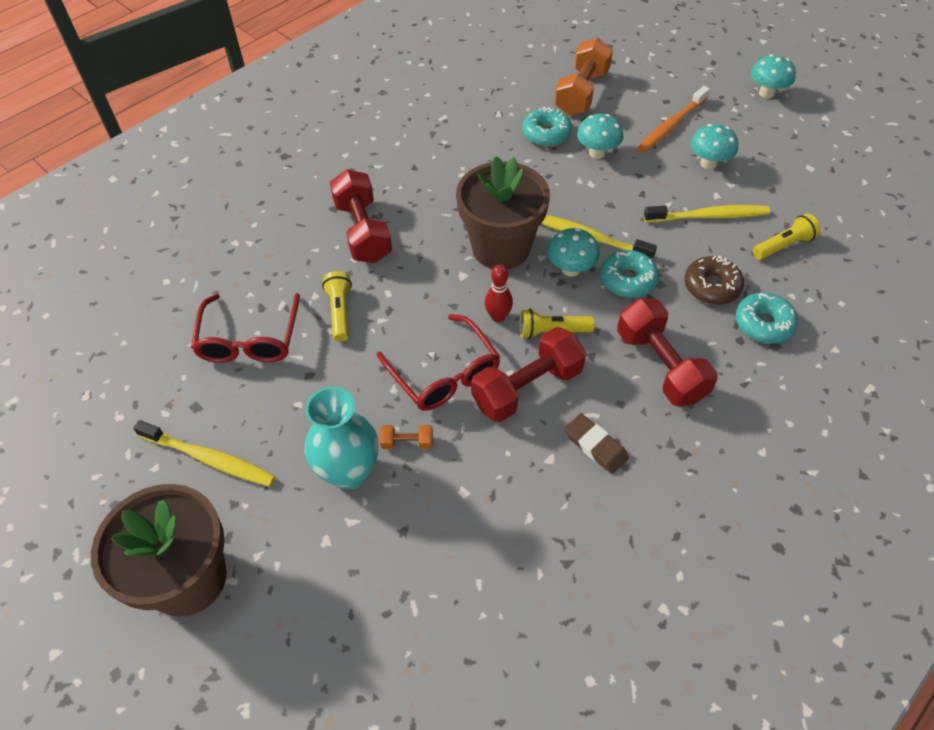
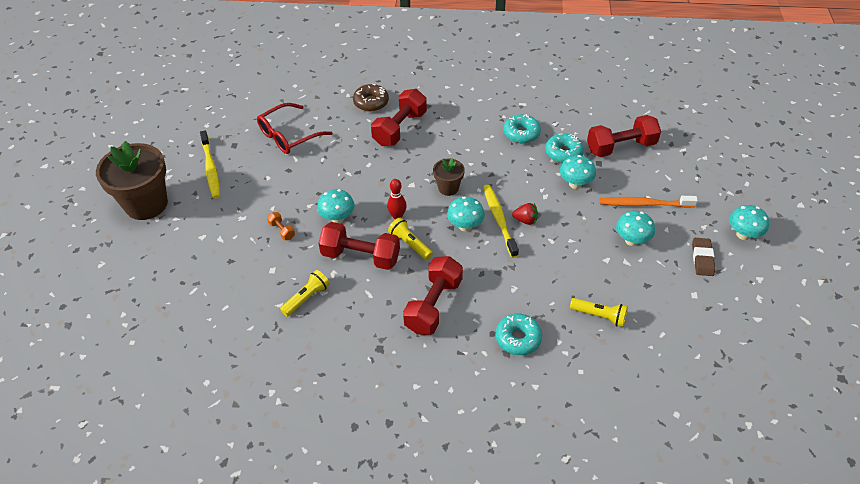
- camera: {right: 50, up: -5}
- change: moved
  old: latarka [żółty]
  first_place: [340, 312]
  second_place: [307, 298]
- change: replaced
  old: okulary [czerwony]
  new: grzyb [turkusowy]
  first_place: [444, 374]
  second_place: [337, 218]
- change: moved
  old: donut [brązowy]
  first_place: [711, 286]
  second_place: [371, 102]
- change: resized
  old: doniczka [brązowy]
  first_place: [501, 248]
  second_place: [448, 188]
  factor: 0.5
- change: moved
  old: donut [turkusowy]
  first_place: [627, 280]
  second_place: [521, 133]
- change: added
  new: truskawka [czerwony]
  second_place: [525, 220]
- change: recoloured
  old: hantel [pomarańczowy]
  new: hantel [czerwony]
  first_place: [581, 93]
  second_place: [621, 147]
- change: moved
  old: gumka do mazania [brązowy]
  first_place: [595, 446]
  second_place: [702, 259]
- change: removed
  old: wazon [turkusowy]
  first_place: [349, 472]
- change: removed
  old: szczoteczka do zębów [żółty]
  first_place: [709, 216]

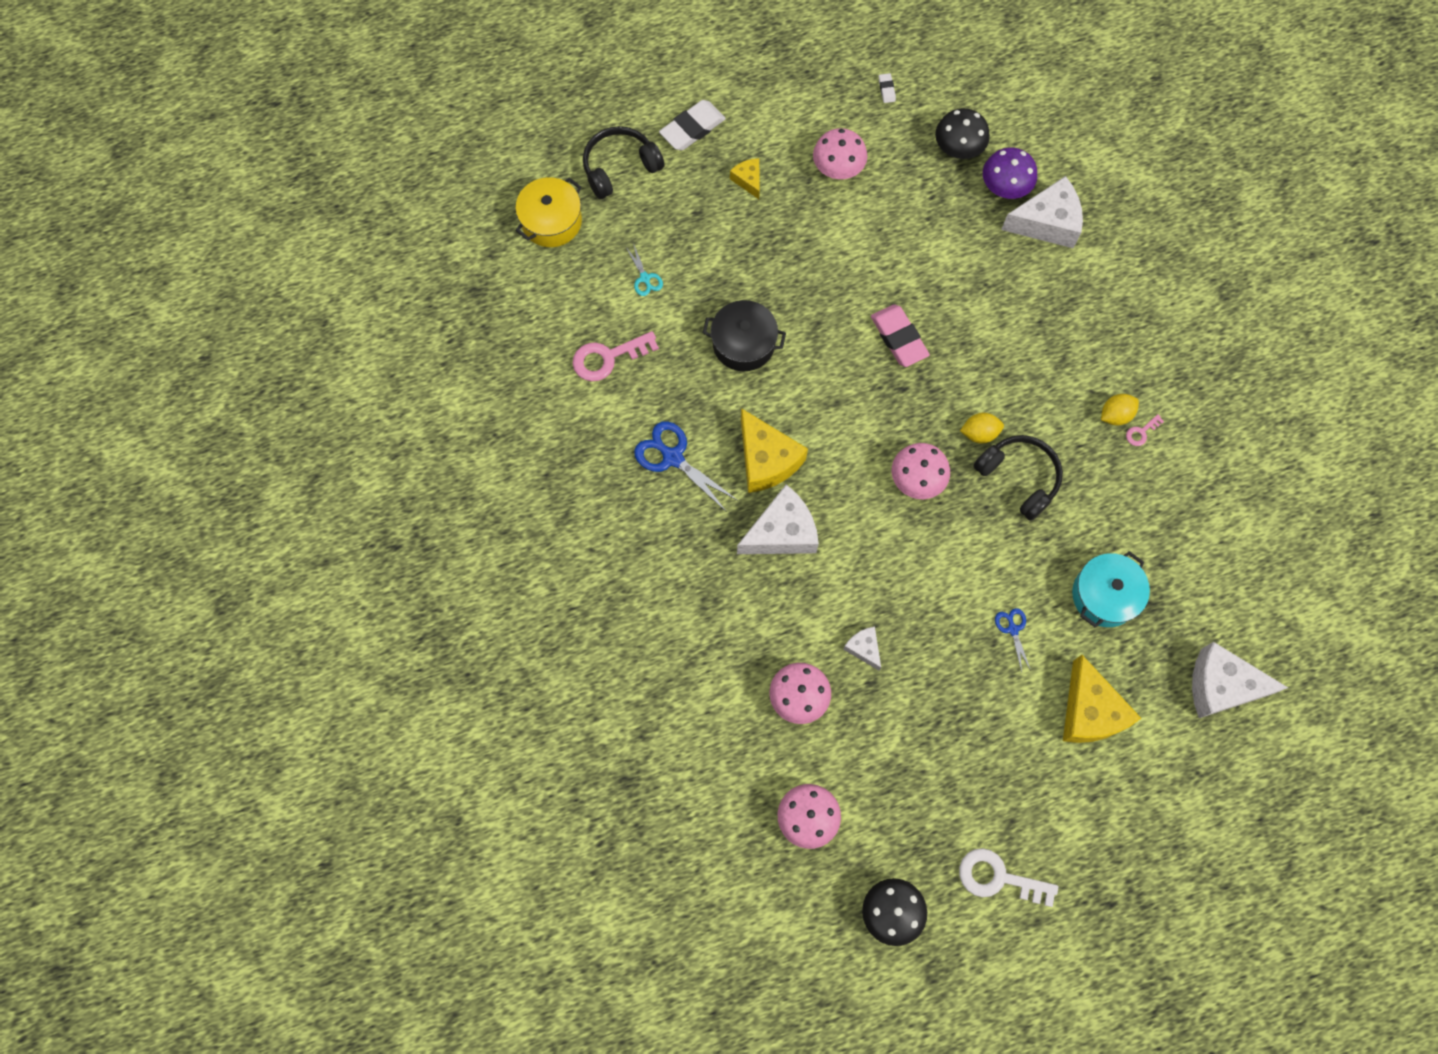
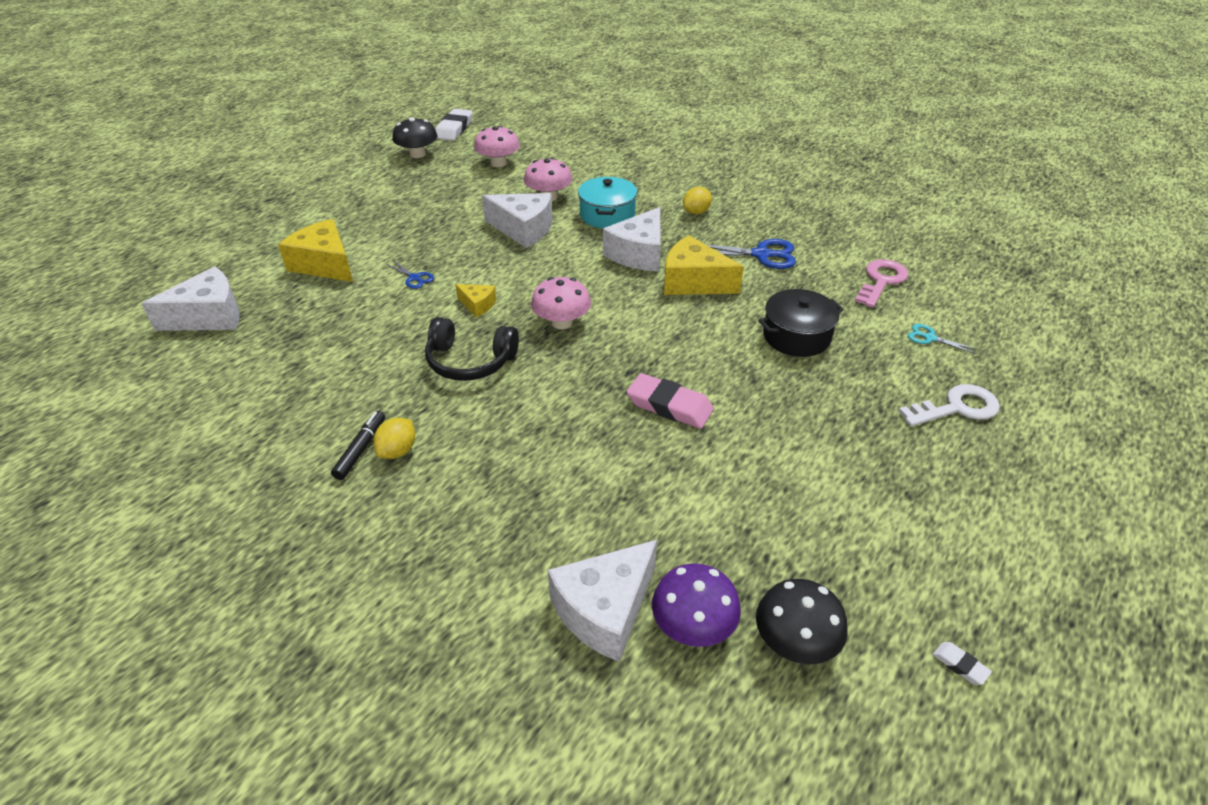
- camera: {right: 145, up: -30}
- change: replaced
  old: klucz [różowy]
  new: flamaster [czarny]
  first_place: [1141, 432]
  second_place: [360, 449]
- change: moved
  old: gumka do mazania [biały]
  first_place: [692, 128]
  second_place: [454, 129]
- change: moved
  old: ser [żółty]
  first_place: [748, 180]
  second_place: [478, 305]
- change: resized
  old: ser [biały]
  first_place: [864, 648]
  second_place: [523, 229]
  factor: 1.95
- change: moved
  old: garnek [turkusowy]
  first_place: [1104, 595]
  second_place: [607, 215]
- change: moved
  old: cytryna [żółty]
  first_place: [979, 433]
  second_place: [696, 212]
- change: moved
  old: klucz [biały]
  first_place: [998, 877]
  second_place: [957, 408]
- change: removed
  old: garnek [żółty]
  first_place: [551, 221]
- change: removed
  old: słuchawki [czarny]
  first_place: [620, 167]
- change: removed
  old: grzyb [różowy]
  first_place: [838, 167]

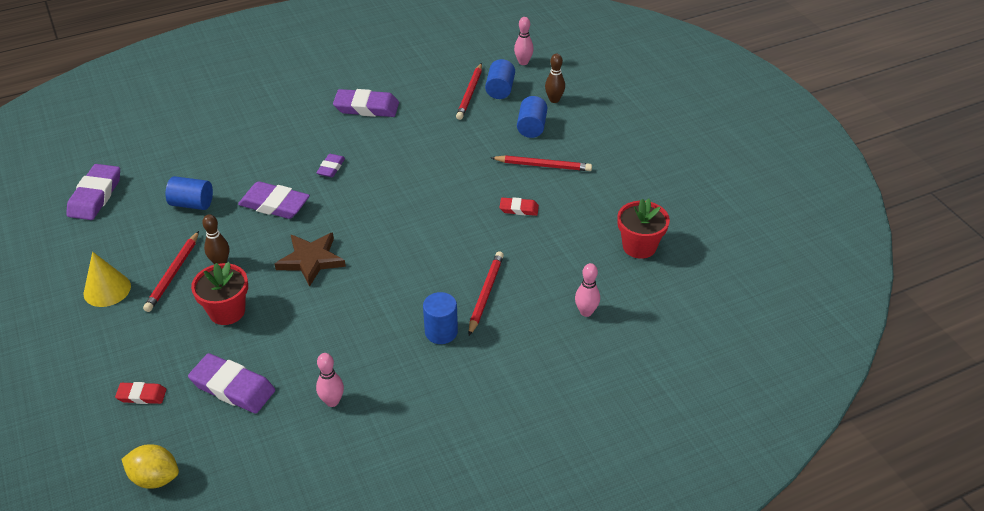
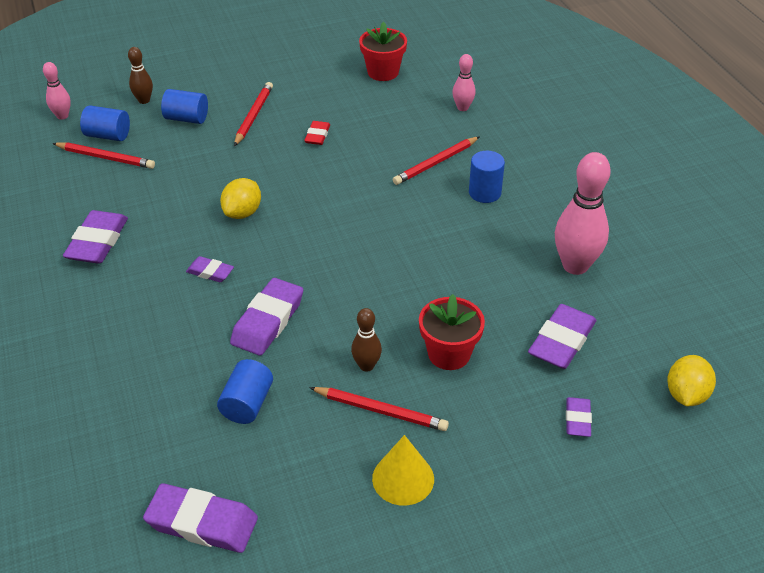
- camera: {right: -85, up: 0}
- change: added
  new: cytryna [żółty]
  second_place: [242, 213]
- change: turned
  old: ołówek [czerwony]
  first_place: [485, 294]
  second_place: [435, 163]
  degrees: -60
- change: resized
  old: kręgiel [różowy]
  first_place: [332, 401]
  second_place: [575, 266]
  factor: 1.9
- change: recoloured
  old: gumka do mazania [czerwony]
  new: gumka do mazania [fioletowy]
  first_place: [142, 395]
  second_place: [578, 419]
- change: removed
  old: gwiazda [brązowy]
  first_place: [311, 260]

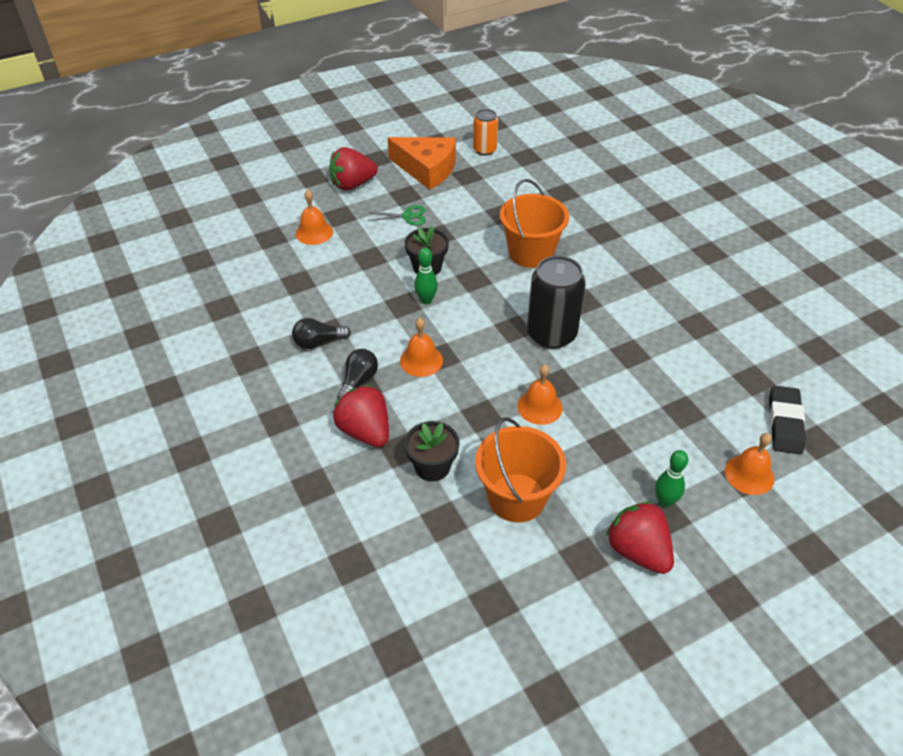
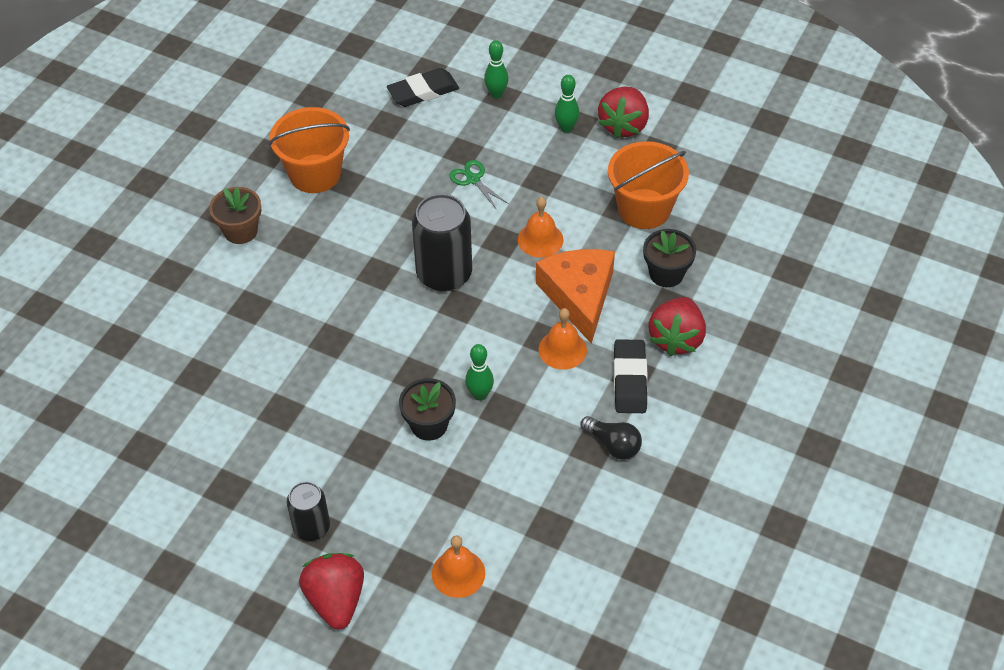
- camera: {right: -125, up: 5}
- change: added
  new: doniczka [brązowy]
  second_place: [240, 231]
- change: moved
  old: wiadro [pomarańczowy]
  first_place: [531, 253]
  second_place: [315, 174]
- change: added
  new: puszka [czarny]
  second_place: [311, 527]
- change: turned
  old: truskawka [czerwony]
  first_place: [352, 184]
  second_place: [336, 600]
  degrees: -135
- change: moved
  old: nożyczki [zielony]
  first_place: [407, 216]
  second_place: [473, 179]
- change: replaced
  old: dzwonek [pomarańczowy]
  new: kręgiel [zielony]
  first_place: [749, 474]
  second_place: [496, 94]
- change: moved
  old: ser [pomarańczowy]
  first_place: [427, 169]
  second_place: [579, 296]
- change: replaced
  old: żarówka [czarny]
  new: gumka do mazania [czarny]
  first_place: [358, 381]
  second_place: [629, 380]
- change: removed
  old: puszka [pomarańczowy]
  first_place: [484, 150]

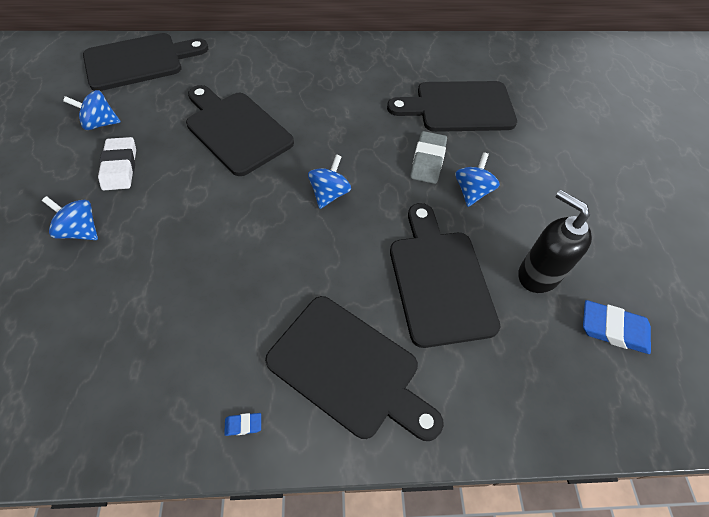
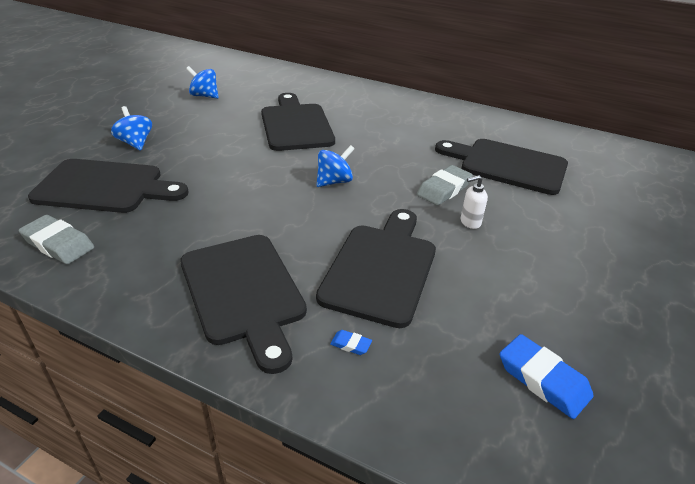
- camera: {right: 30, up: -20}
- change: added
  new: gumka do mazania [szary]
  second_place: [58, 244]
- change: moved
  old: deska do krojenia [czarny]
  first_place: [139, 61]
  second_place: [105, 187]
- change: moved
  old: gumka do mazania [niebieski]
  first_place: [243, 425]
  second_place: [350, 344]
- change: replaced
  old: bączek [niebieski]
  new: dozownik mydła [biały]
  first_place: [472, 192]
  second_place: [470, 222]
- change: removed
  old: gumka do mazania [biały]
  first_place: [120, 167]
- change: removed
  old: dozownik mydła [czarny]
  first_place: [537, 274]

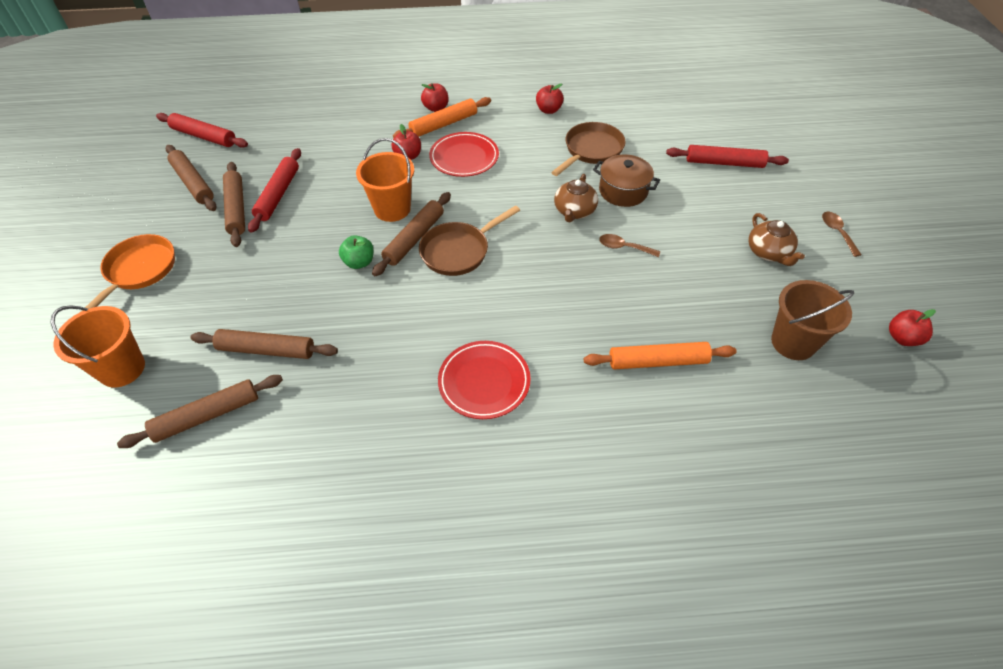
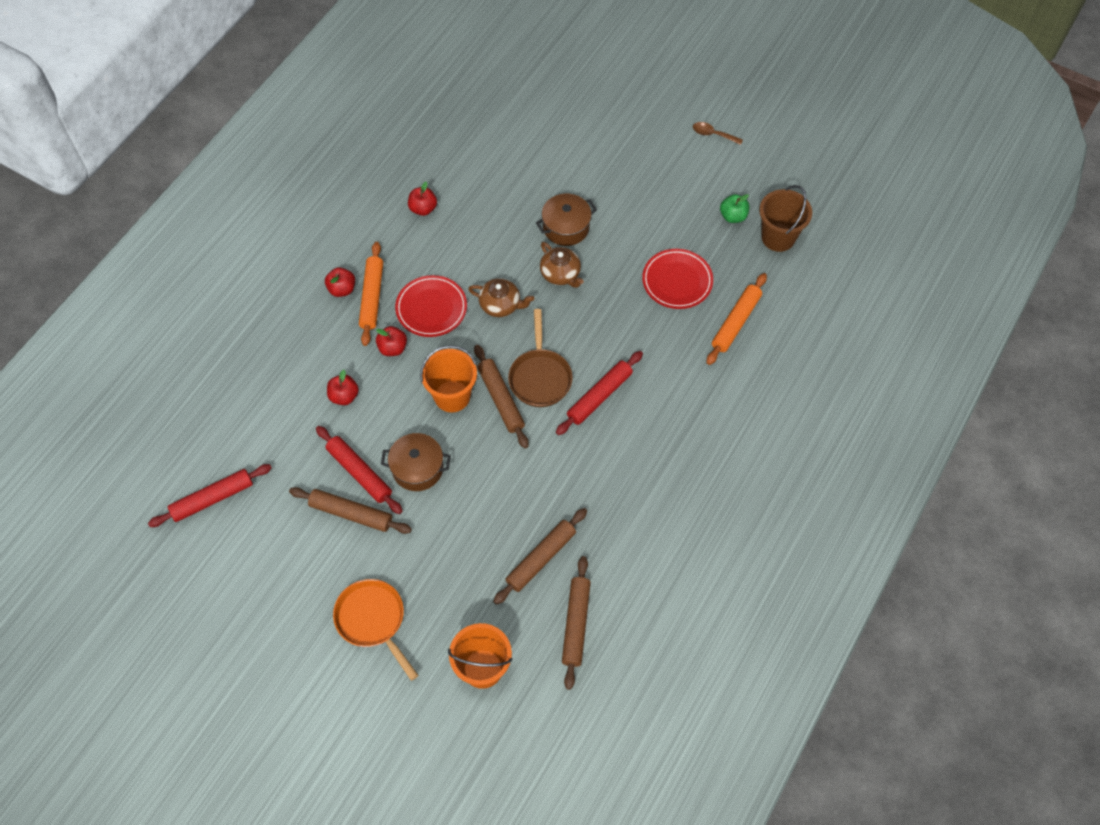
- camera: {right: -55, up: 10}
- change: moved
  old: jabłko [czerwony]
  first_place: [902, 338]
  second_place: [344, 396]
- change: added
  new: garnek [brązowy]
  second_place: [417, 468]
- change: moved
  old: imbryk [brązowy]
  first_place: [768, 252]
  second_place: [501, 305]
- change: moved
  old: wałek do ciasta [czerwony]
  first_place: [724, 163]
  second_place: [599, 396]
- change: moved
  old: talerz [czerwony]
  first_place: [484, 382]
  second_place: [677, 281]
- change: moved
  old: jabłko [zielony]
  first_place: [359, 262]
  second_place: [733, 216]
- change: removed
  old: wałek do ciasta [brązowy]
  first_place: [193, 183]
- change: removed
  old: patelnia [brązowy]
  first_place: [591, 150]
- change: removed
  old: łyżka [brązowy]
  first_place: [624, 247]

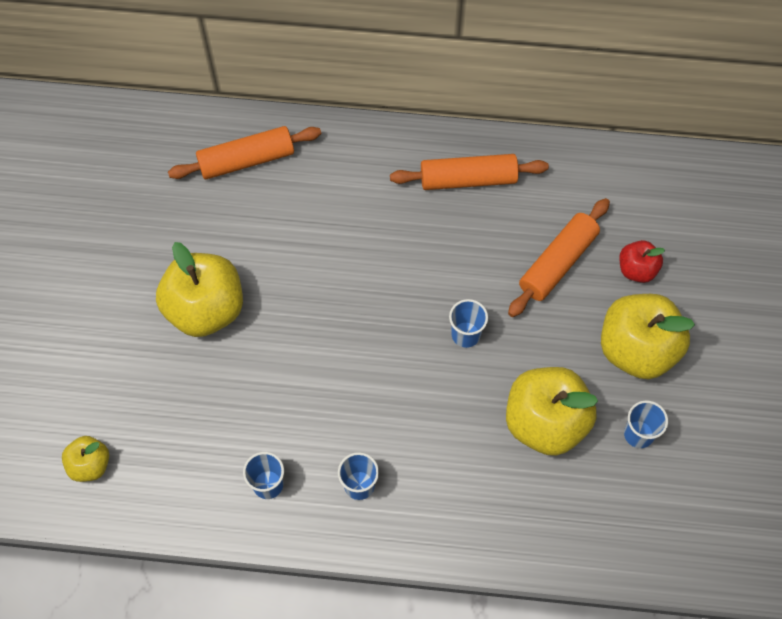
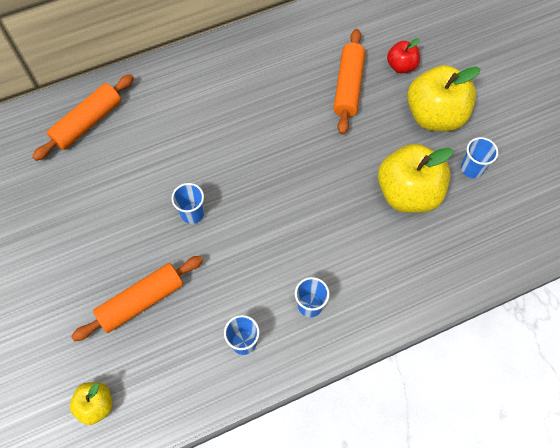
- camera: {right: -30, up: 0}
- change: moved
  old: wałek do ciasta [pomarańczowy]
  first_place: [468, 179]
  second_place: [141, 301]
- change: moved
  old: szklanka [niebieski]
  first_place: [466, 334]
  second_place: [192, 213]
- change: removed
  old: jabłko [żółty]
  first_place: [205, 309]

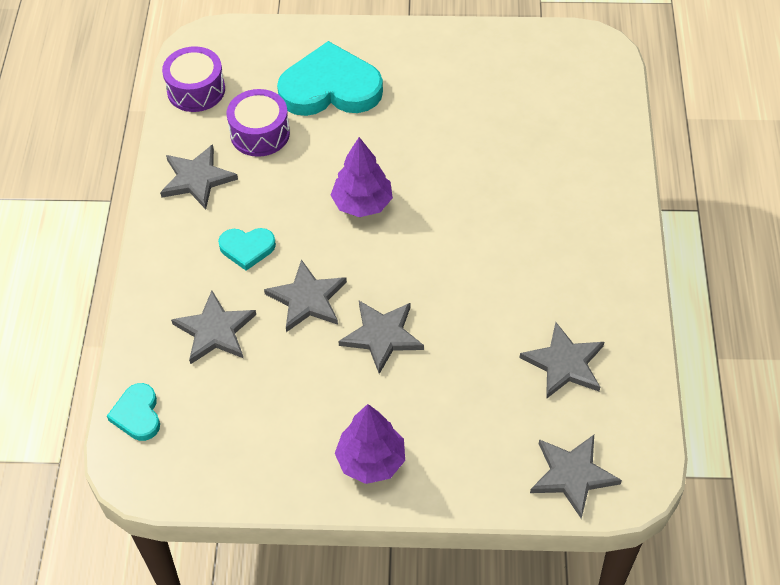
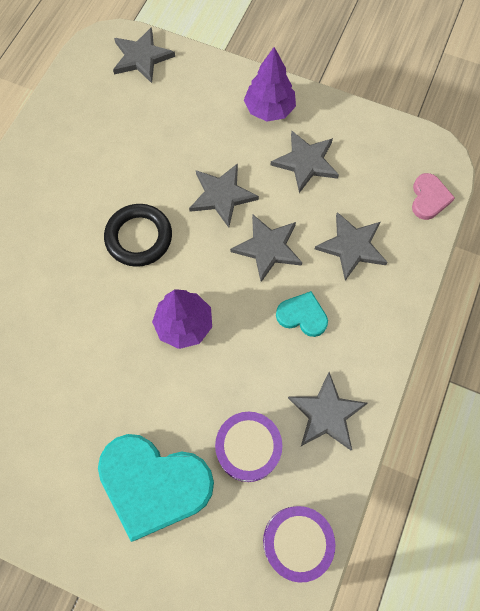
- camera: {right: -160, up: 15}
- change: added
  new: pierścień [czarny]
  second_place: [139, 237]
- change: moved
  old: gwiazda [szary]
  first_place: [564, 363]
  second_place: [306, 162]
- change: recoloured
  old: serce [turkusowy]
  new: serce [różowy]
  first_place: [137, 414]
  second_place: [429, 198]

